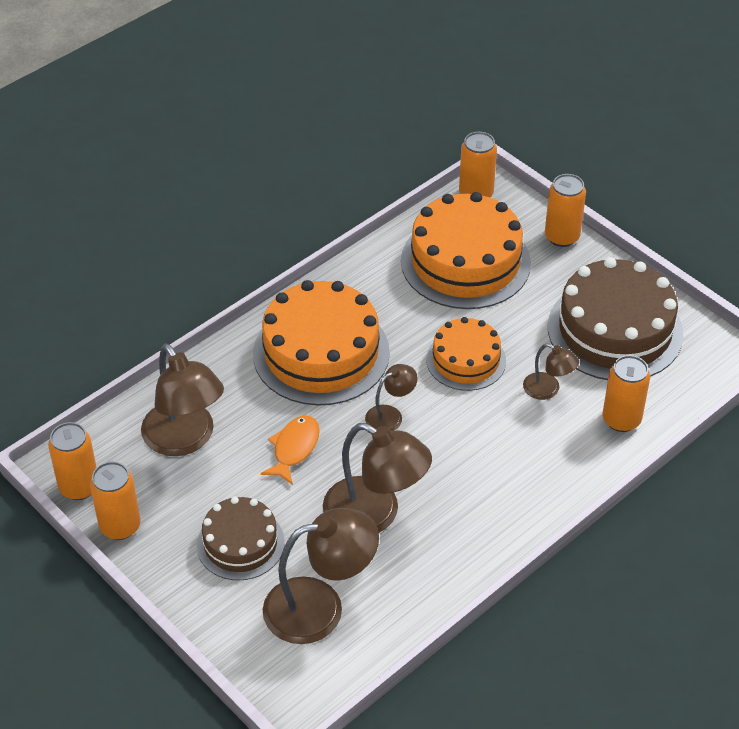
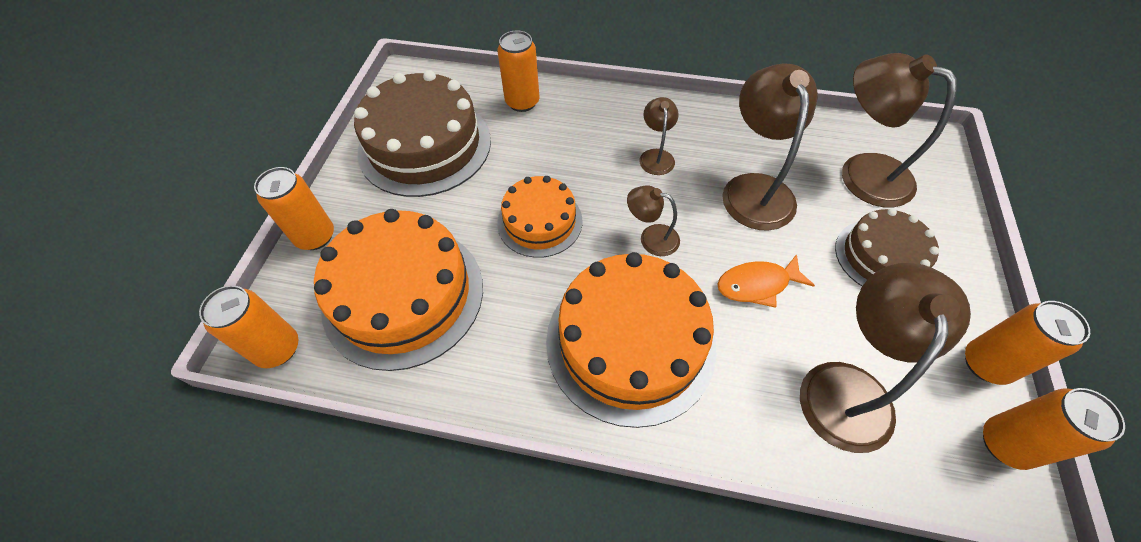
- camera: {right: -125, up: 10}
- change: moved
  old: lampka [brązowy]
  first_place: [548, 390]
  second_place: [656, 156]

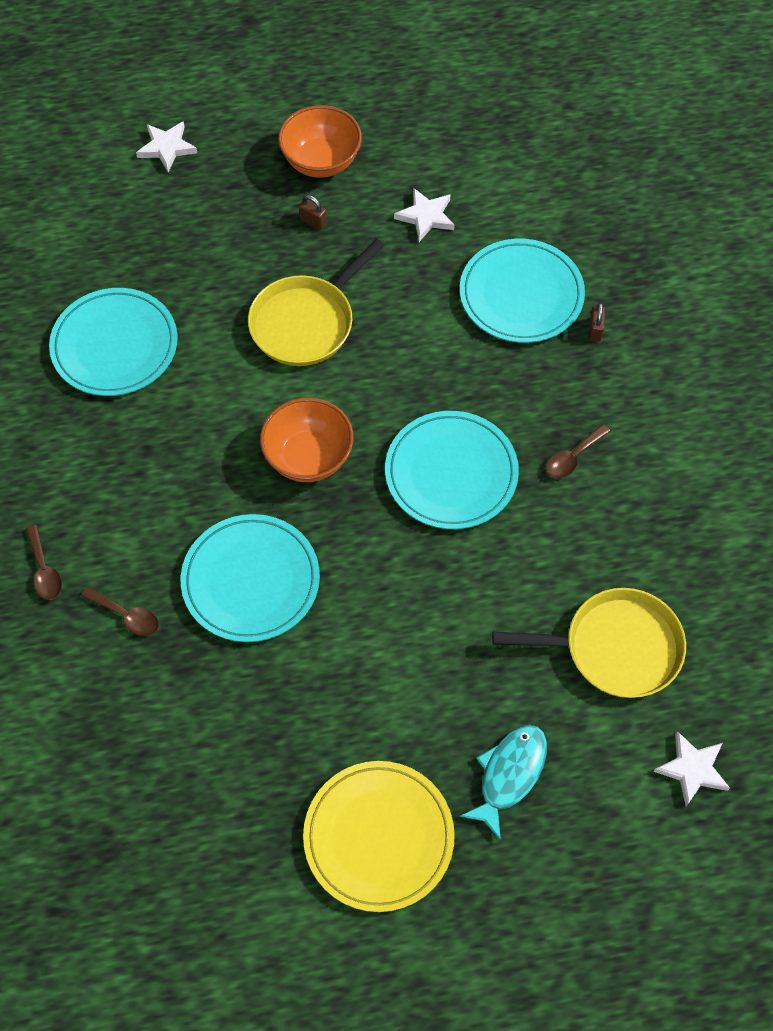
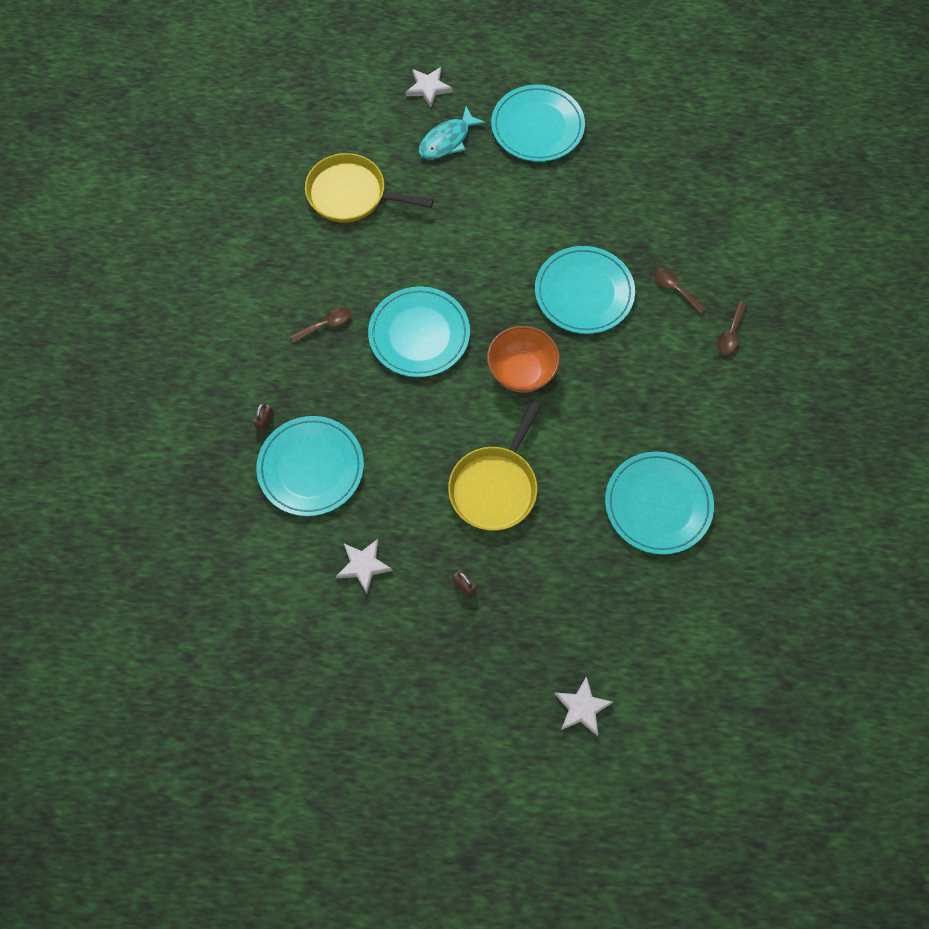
- camera: {right: -165, up: 5}
- change: moved
  old: gwiazda [biały]
  first_place: [692, 769]
  second_place: [428, 88]
- change: turned
  old: patelnia [żółty]
  first_place: [306, 322]
  second_place: [495, 486]
  degrees: 150
- change: recoloured
  old: talerz [żółty]
  new: talerz [turkusowy]
  first_place: [378, 837]
  second_place: [537, 127]
- change: turned
  old: łyżka [brązowy]
  first_place: [44, 570]
  second_place: [730, 334]
  degrees: -150
- change: removed
  old: miska [pomarańczowy]
  first_place: [321, 161]

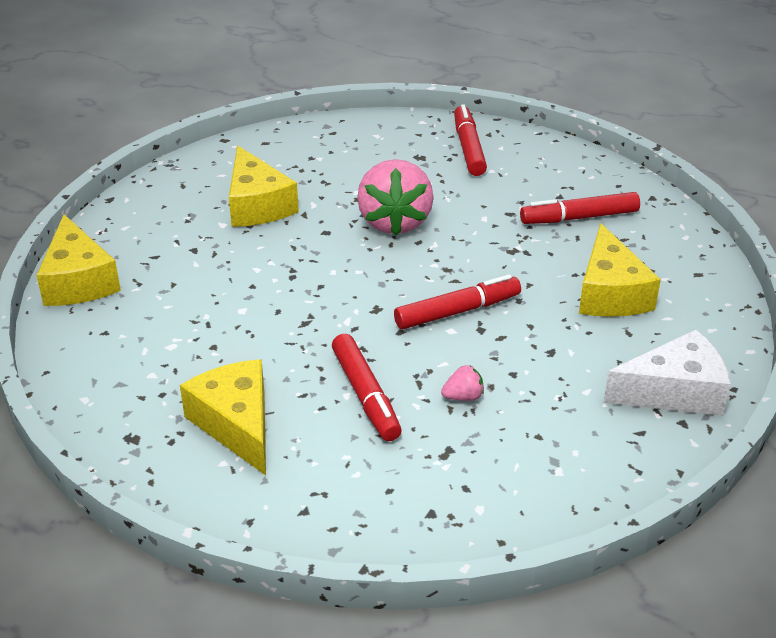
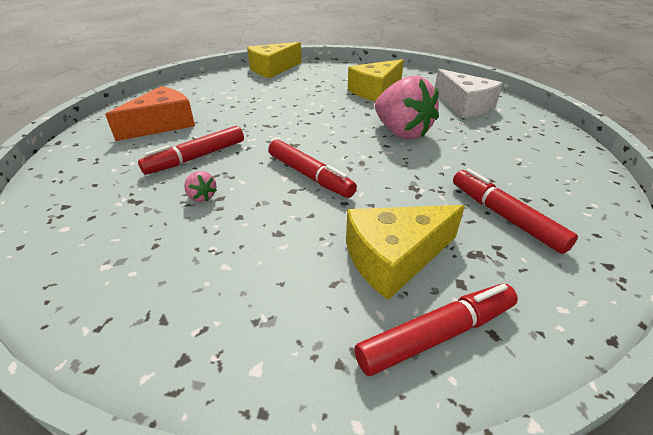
- camera: {right: 70, up: 0}
- change: recoloured
  old: ser [żółty]
  new: ser [pomarańczowy]
  first_place: [236, 424]
  second_place: [162, 124]
- change: moved
  old: flamaster [czerwony]
  first_place: [468, 148]
  second_place: [437, 334]
- change: turned
  old: truskawka [różowy]
  first_place: [395, 222]
  second_place: [401, 132]
  degrees: -105
- change: moved
  old: ser [biały]
  first_place: [674, 392]
  second_place: [464, 105]

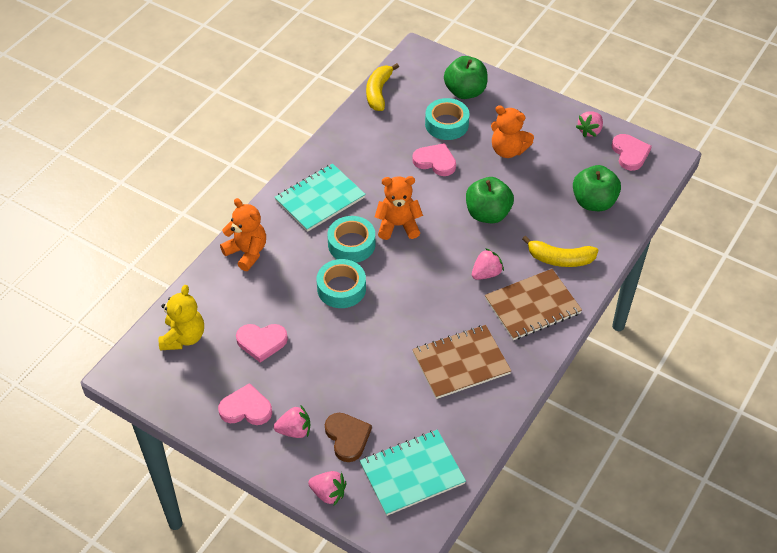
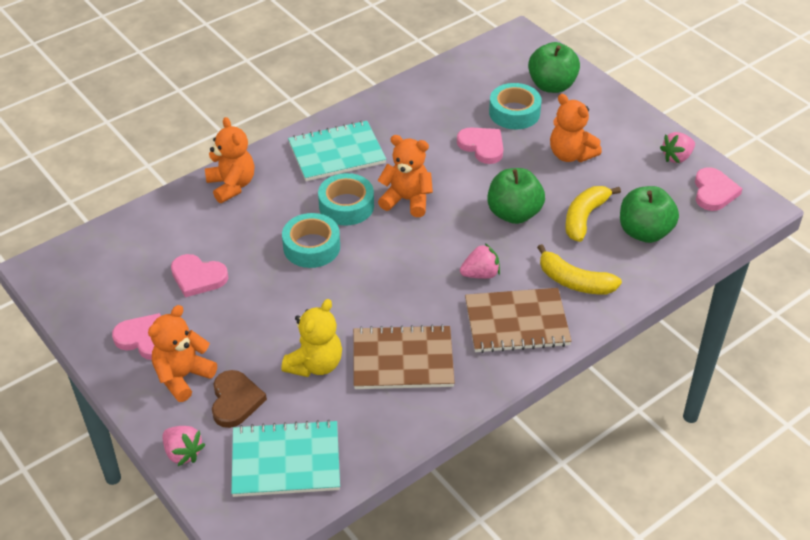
- camera: {right: 20, up: -5}
- change: replaced
  old: truskawka [różowy]
  new: miś [pomarańczowy]
  first_place: [294, 430]
  second_place: [183, 376]
- change: moved
  old: miś [żółty]
  first_place: [183, 337]
  second_place: [315, 364]
- change: moved
  old: banan [żółty]
  first_place: [378, 92]
  second_place: [584, 217]

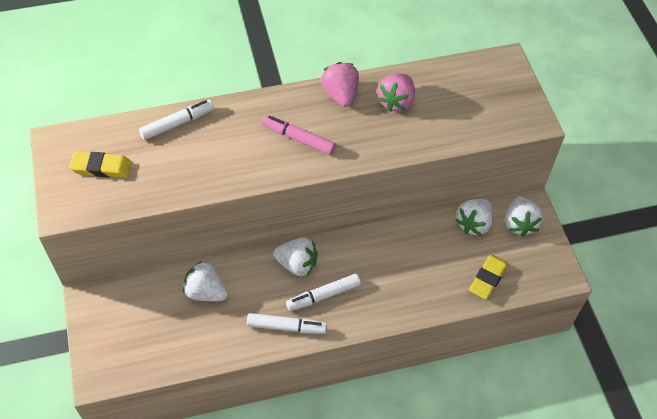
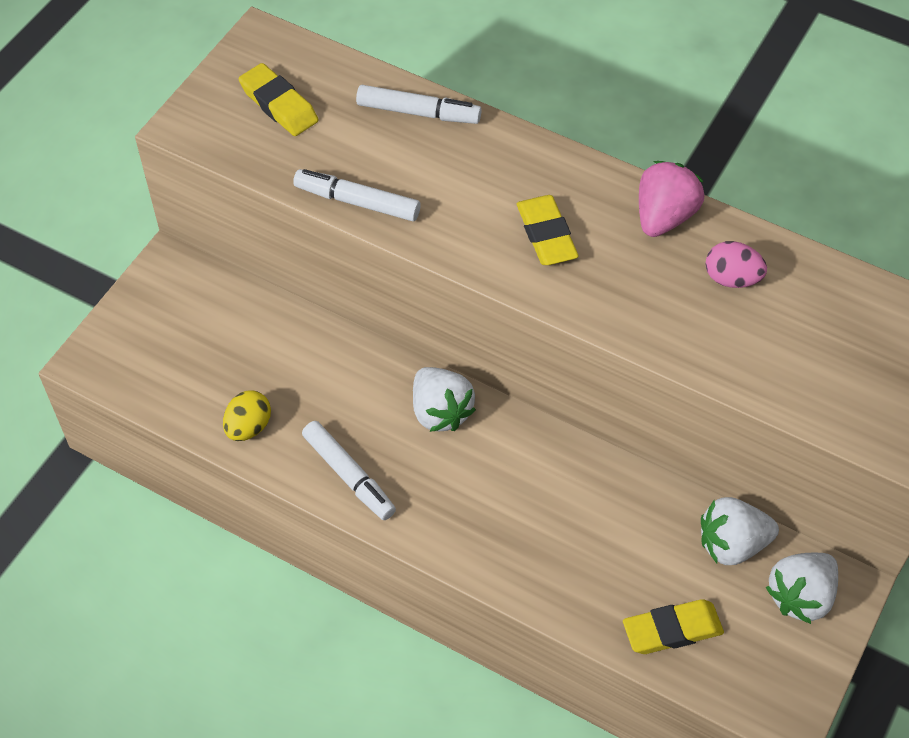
- camera: {right: 45, up: 0}
- change: added
  new: jajko [żółty]
  second_place: [248, 427]
- change: moved
  old: flamaster [biały]
  first_place: [323, 296]
  second_place: [357, 202]
- change: replaced
  old: flamaster [różowy]
  new: gumka do mazania [żółty]
  first_place: [299, 139]
  second_place: [546, 235]
- change: replaced
  old: truskawka [różowy]
  new: jajko [różowy]
  first_place: [396, 101]
  second_place: [731, 279]
- change: removed
  old: truskawka [biały]
  first_place: [206, 292]

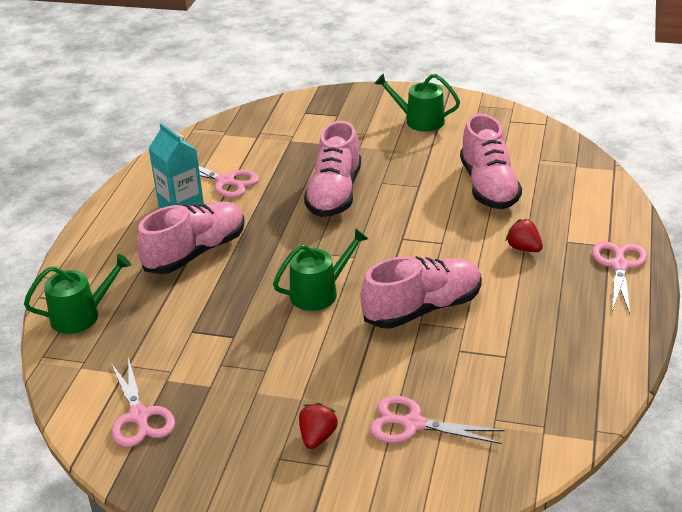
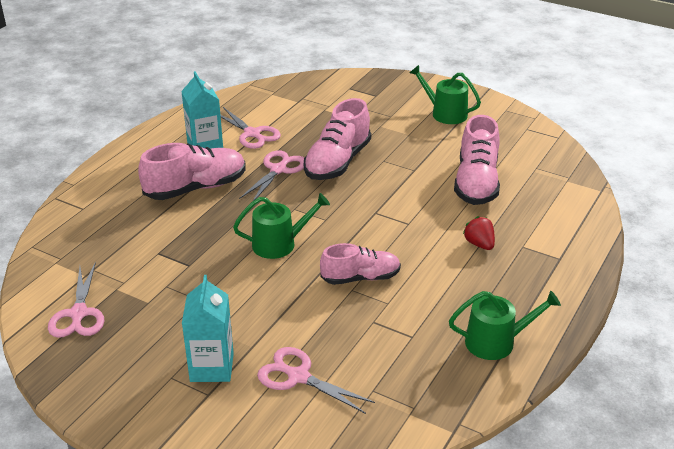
- camera: {right: 15, up: 0}
- change: replaced
  old: truskawka [czerwony]
  new: karton mleka [turkusowy]
  first_place: [317, 437]
  second_place: [212, 367]
- change: moved
  old: nożyczki [różowy]
  first_place: [619, 266]
  second_place: [278, 170]
- change: resized
  old: but [różowy]
  first_place: [422, 309]
  second_place: [360, 278]
  factor: 0.66
- change: moved
  old: konewka [zielony]
  first_place: [81, 315]
  second_place: [496, 342]

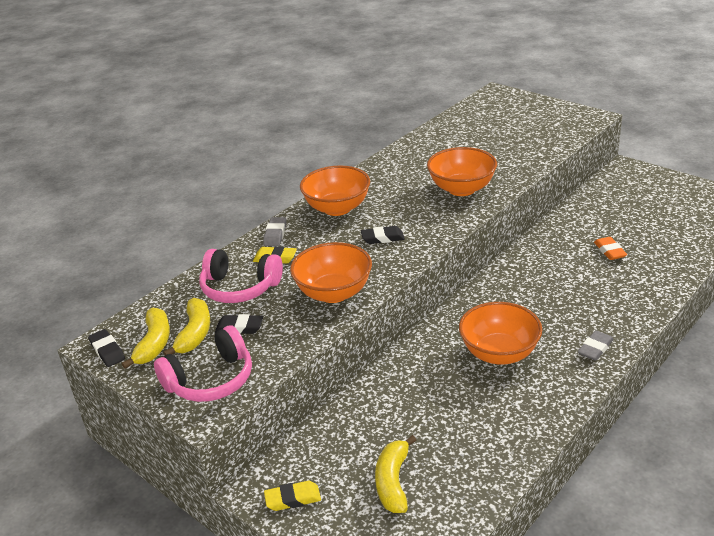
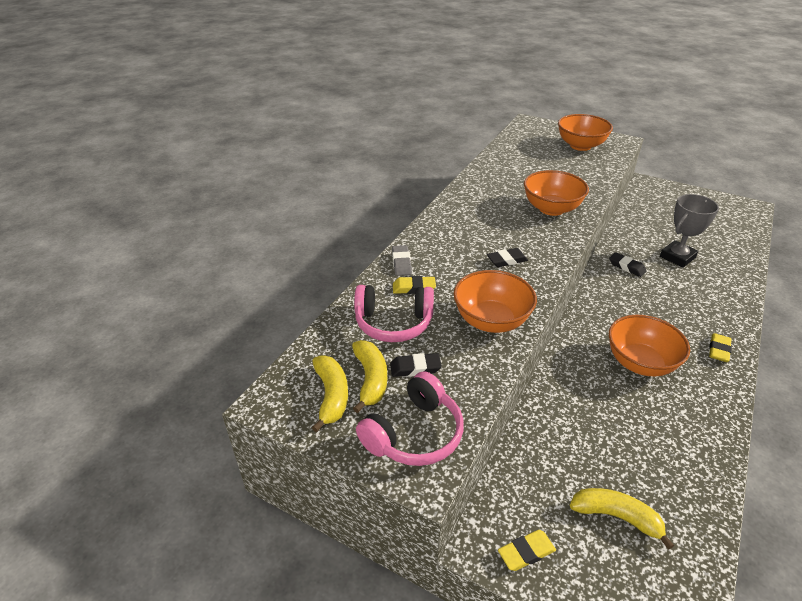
- camera: {right: -15, up: 5}
- change: moved
  old: miska [pomarańczowy]
  first_place: [337, 208]
  second_place: [580, 146]
- change: turned
  old: banan [żółty]
  first_place: [393, 482]
  second_place: [616, 517]
  degrees: 120
- change: moved
  old: gumka do mazania [czarny]
  first_place: [107, 351]
  second_place: [626, 267]
- change: replaced
  old: gumka do mazania [pomarańczowy]
  new: puchar [szary]
  first_place: [609, 251]
  second_place: [677, 257]
- change: recoloured
  old: gumka do mazania [szary]
  new: gumka do mazania [żółty]
  first_place: [595, 348]
  second_place: [718, 350]

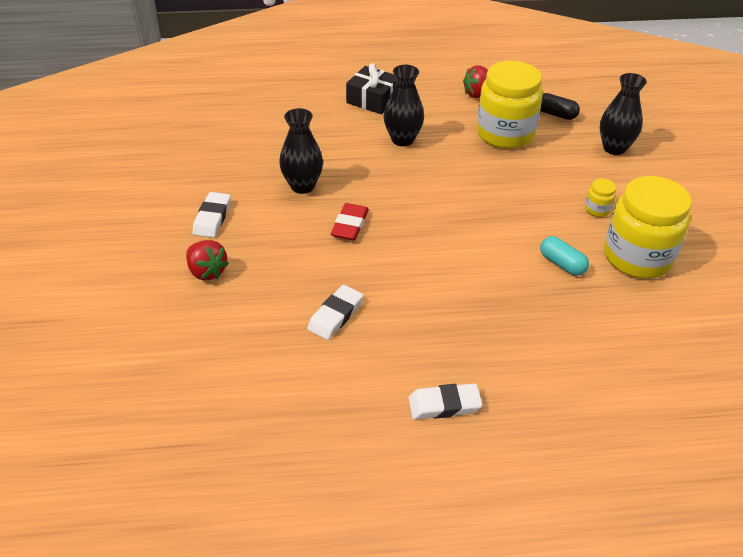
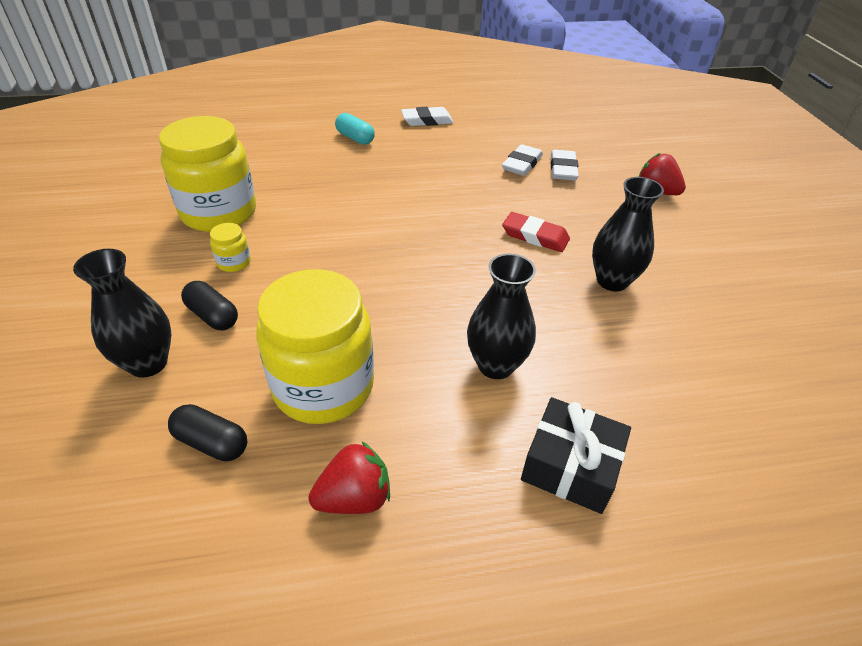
- camera: {right: 175, up: 0}
- change: added
  new: kapsułka [czarny]
  second_place: [213, 316]
- change: moved
  old: kapsułka [turkusowy]
  first_place: [562, 264]
  second_place: [355, 138]
- change: turned
  old: gumka do mazania [czerwony]
  first_place: [350, 225]
  second_place: [535, 236]
  degrees: -75
- change: moved
  old: gumka do mazania [biały]
  first_place: [212, 218]
  second_place: [563, 169]

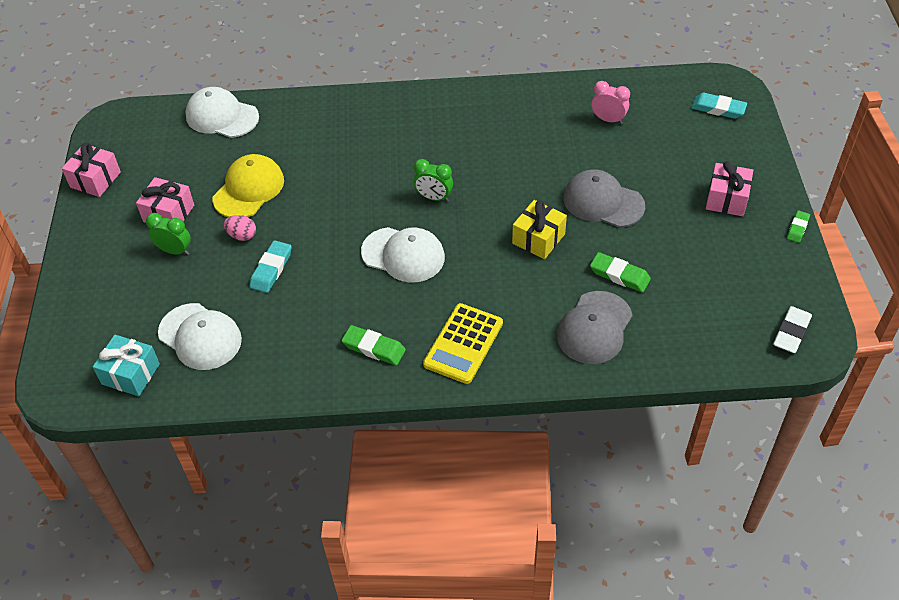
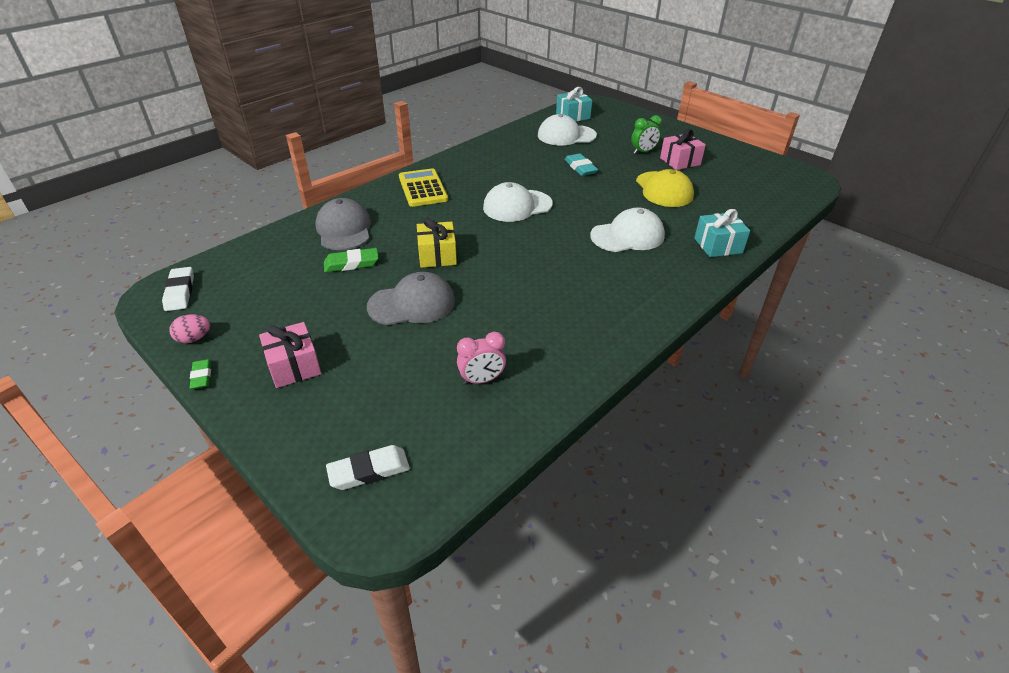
- camera: {right: 135, up: -10}
- change: moved
  old: jajko [różowy]
  first_place: [242, 235]
  second_place: [194, 338]
- change: recoloured
  old: gumka do mazania [turkusowy]
  new: gumka do mazania [biały]
  first_place: [718, 108]
  second_place: [369, 471]
- change: moved
  old: czapka [biały]
  first_place: [222, 116]
  second_place: [627, 236]
- change: added
  new: prezent [turkusowy]
  second_place: [718, 245]
- change: removed
  old: prezent [różowy]
  first_place: [95, 179]
- change: removed
  old: gumka do mazania [zielony]
  first_place: [374, 348]
- change: removed
  old: budzik [zielony]
  first_place: [434, 197]

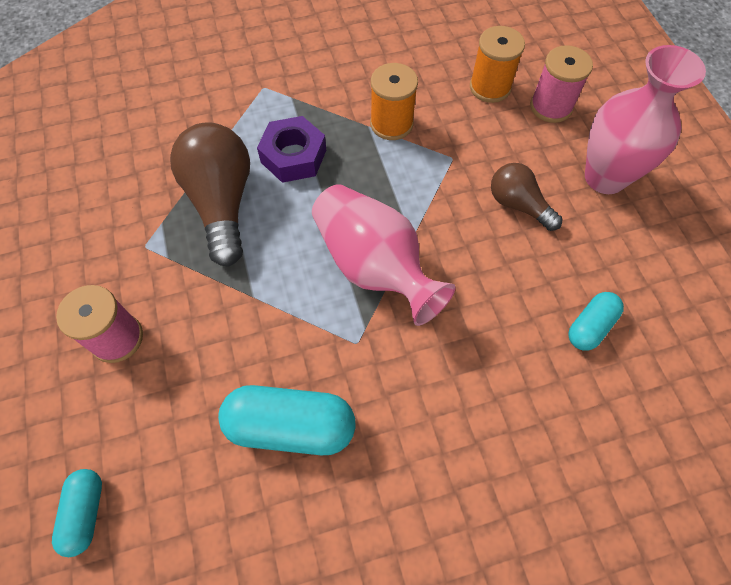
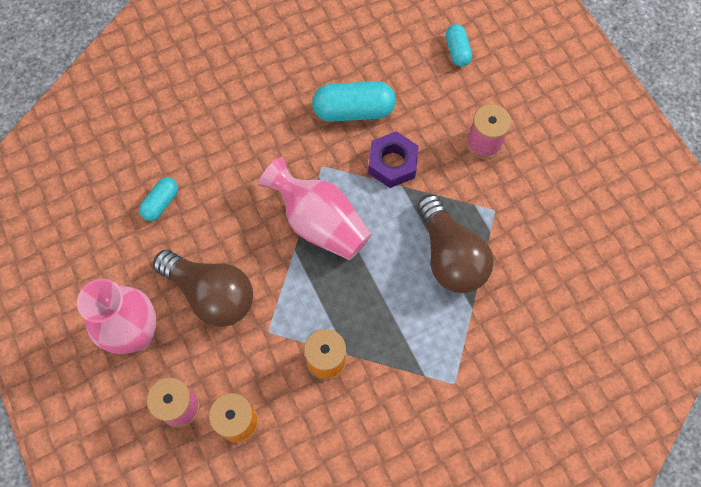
- camera: {right: 170, up: 5}
- change: resized
  old: żarówka [brązowy]
  first_place: [518, 205]
  second_place: [211, 294]
  factor: 1.72
- change: moved
  old: nakrętka [fioletowy]
  first_place: [293, 156]
  second_place: [392, 163]

